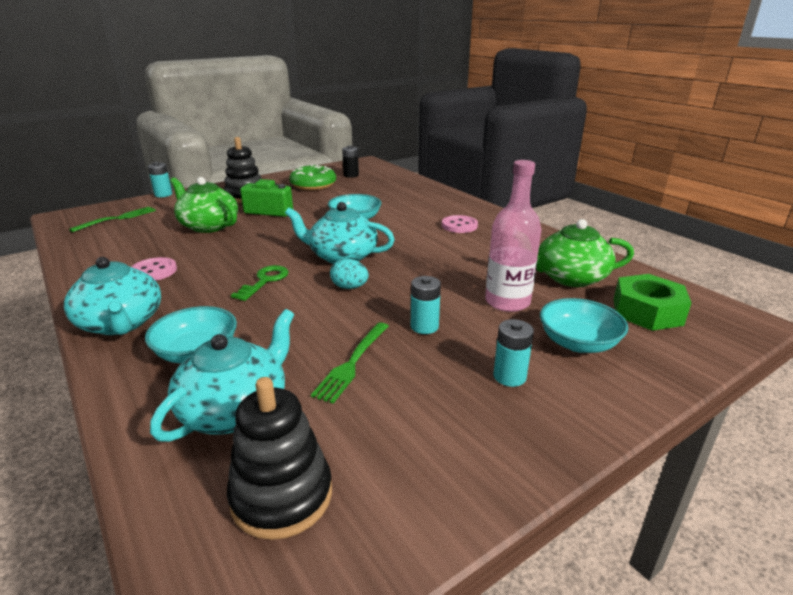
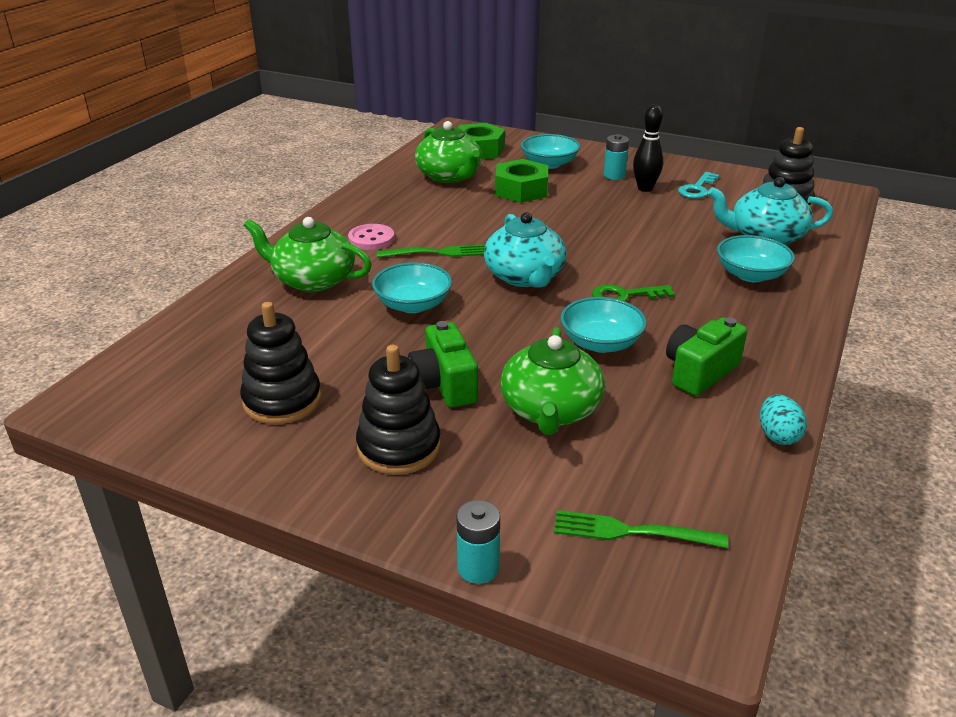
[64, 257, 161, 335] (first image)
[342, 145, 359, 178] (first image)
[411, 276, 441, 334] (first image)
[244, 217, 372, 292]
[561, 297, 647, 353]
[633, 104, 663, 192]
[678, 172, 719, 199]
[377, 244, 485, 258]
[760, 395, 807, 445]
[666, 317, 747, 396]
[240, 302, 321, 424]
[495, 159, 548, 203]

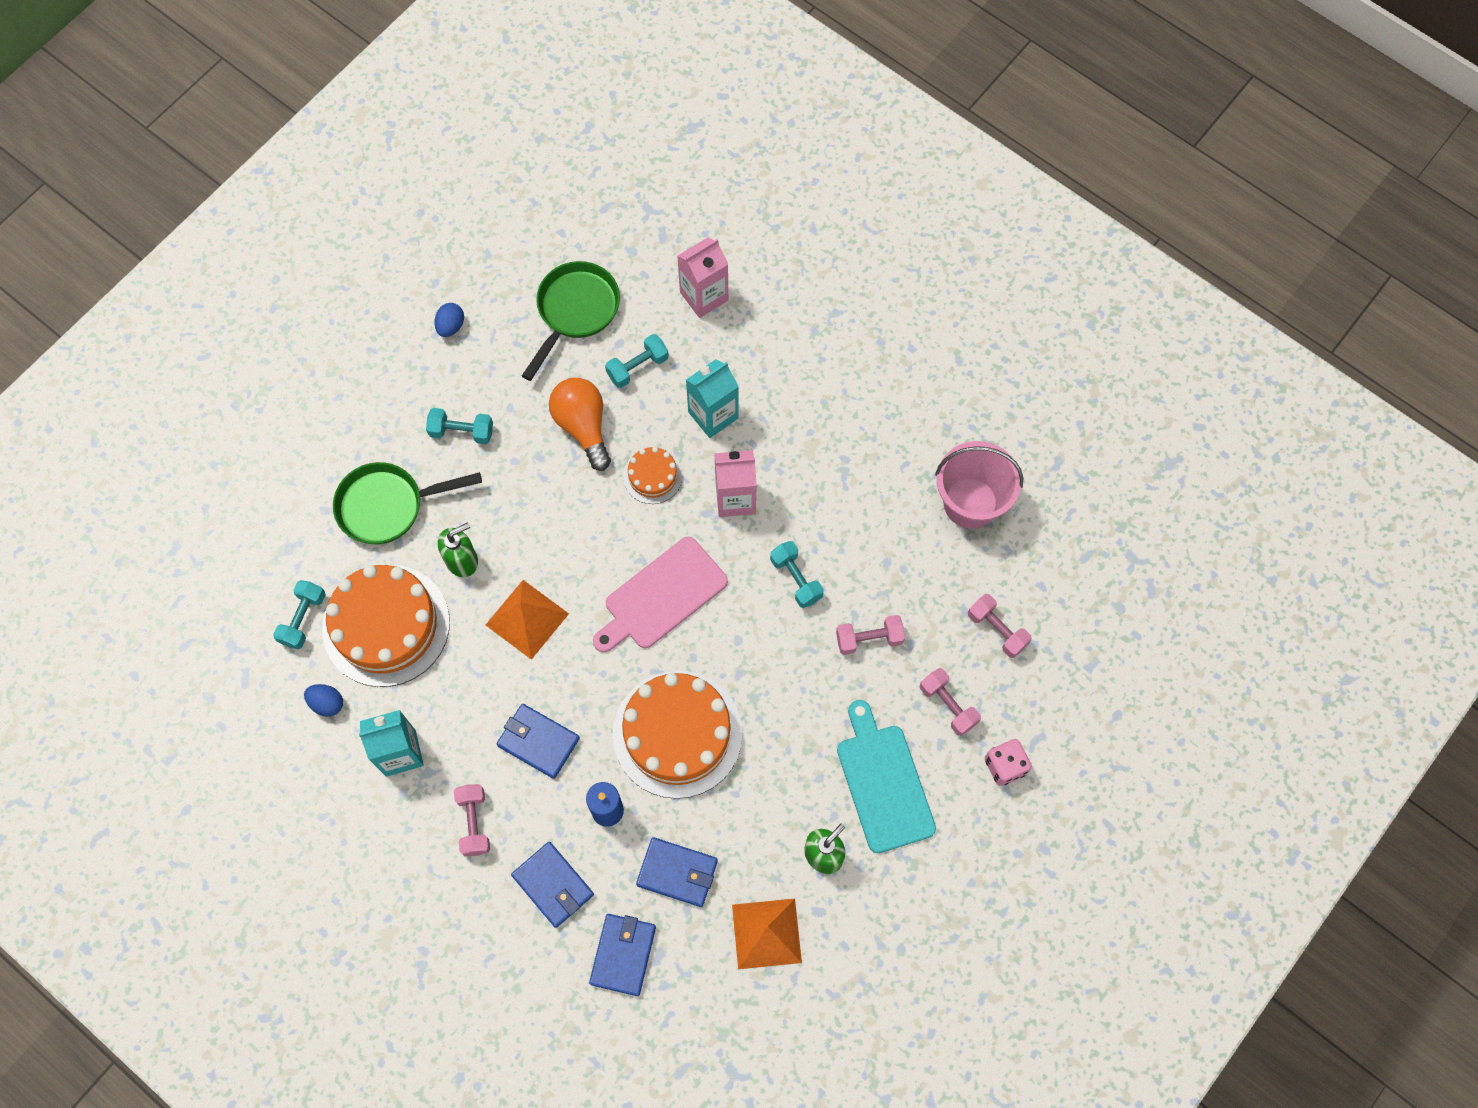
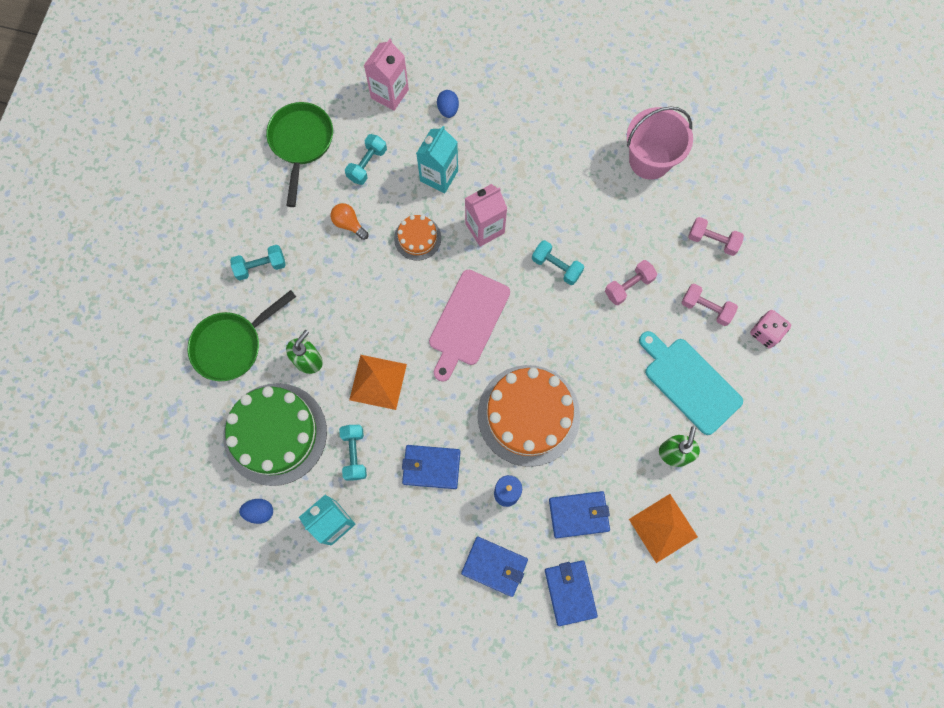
[454, 784, 490, 856] (first image)
[339, 425, 367, 481]
[437, 90, 459, 118]
[223, 383, 327, 486]
[330, 203, 368, 240]

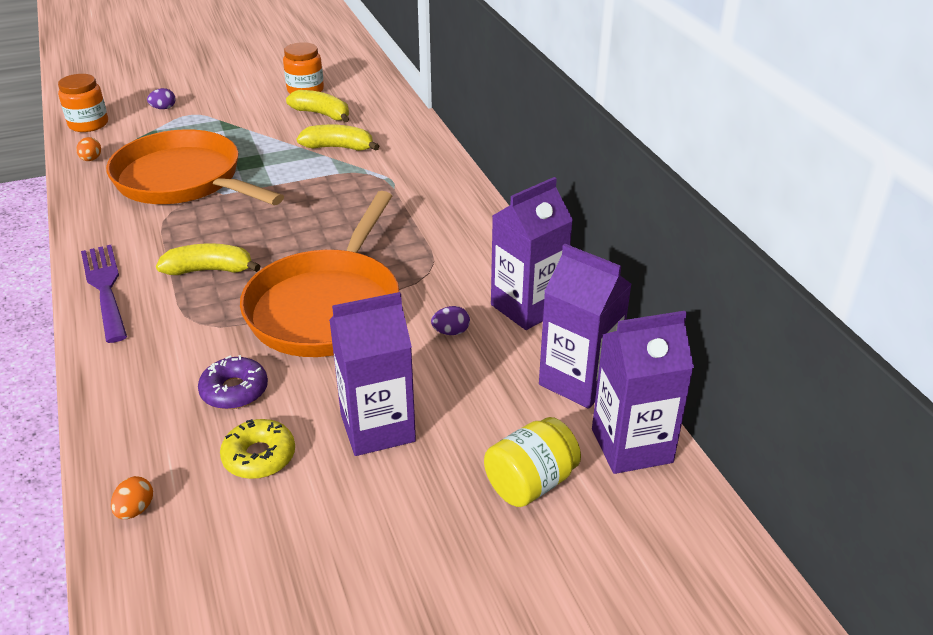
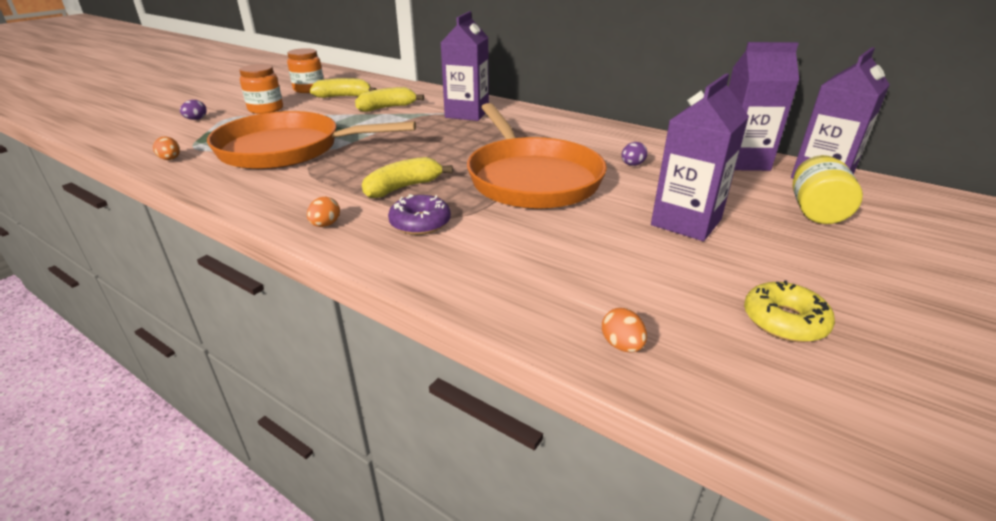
[240, 64, 283, 114]
[388, 194, 451, 235]
[744, 280, 835, 342]
[441, 11, 489, 121]
[307, 197, 340, 227]

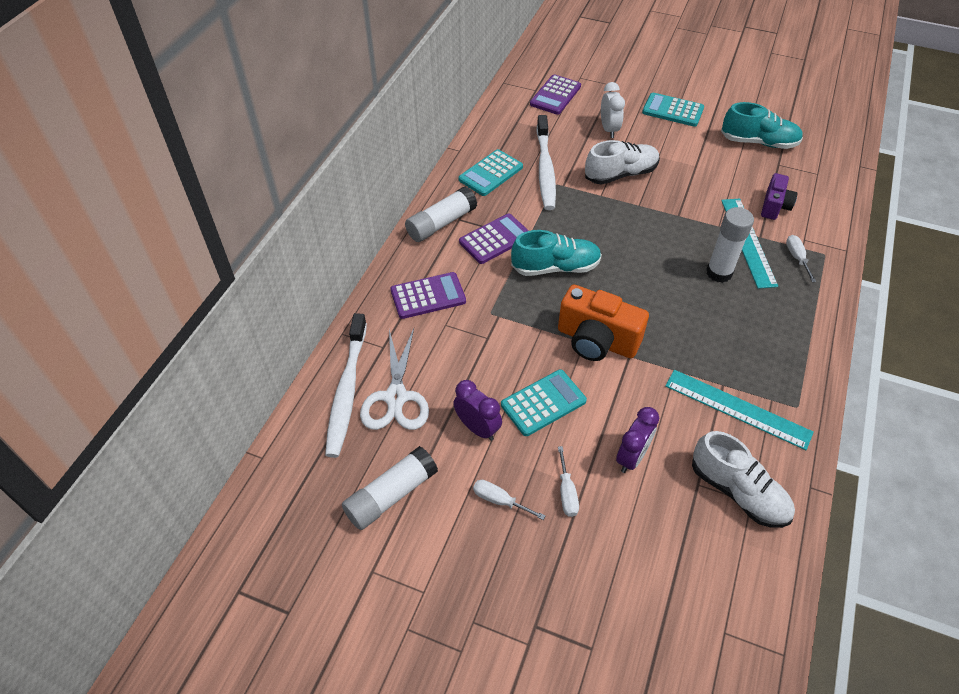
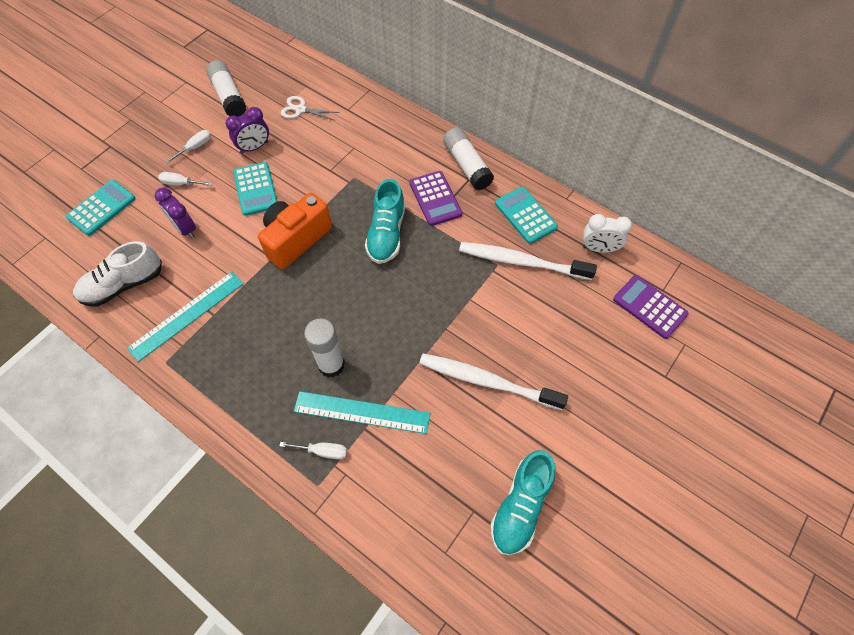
[391, 272, 466, 319] (first image)
[585, 140, 660, 185] (first image)
[761, 173, 797, 220] (first image)
[419, 353, 568, 410]
[583, 214, 632, 253]
[66, 180, 136, 236]
[281, 96, 339, 121]

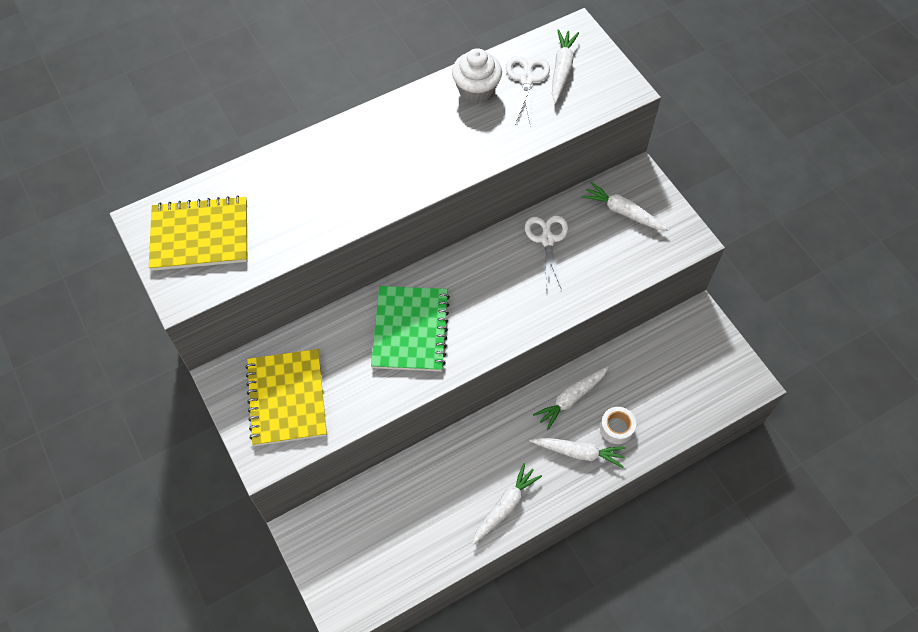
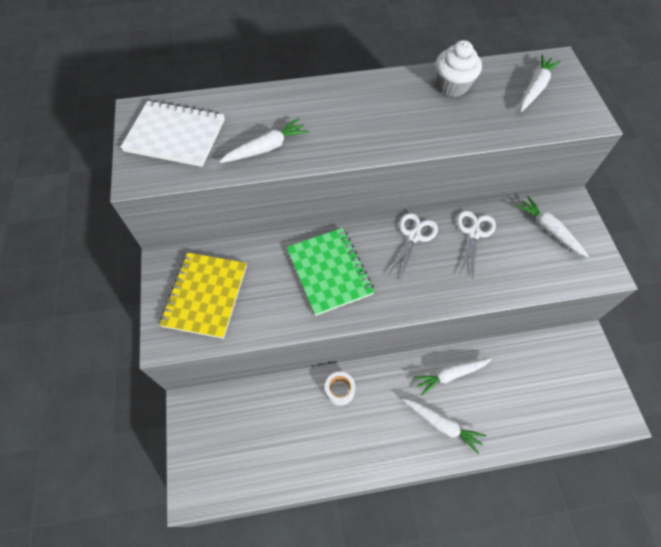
[219, 118, 309, 163]
[389, 213, 438, 279]
[325, 372, 356, 406]
[120, 100, 225, 167]
[286, 228, 374, 316]

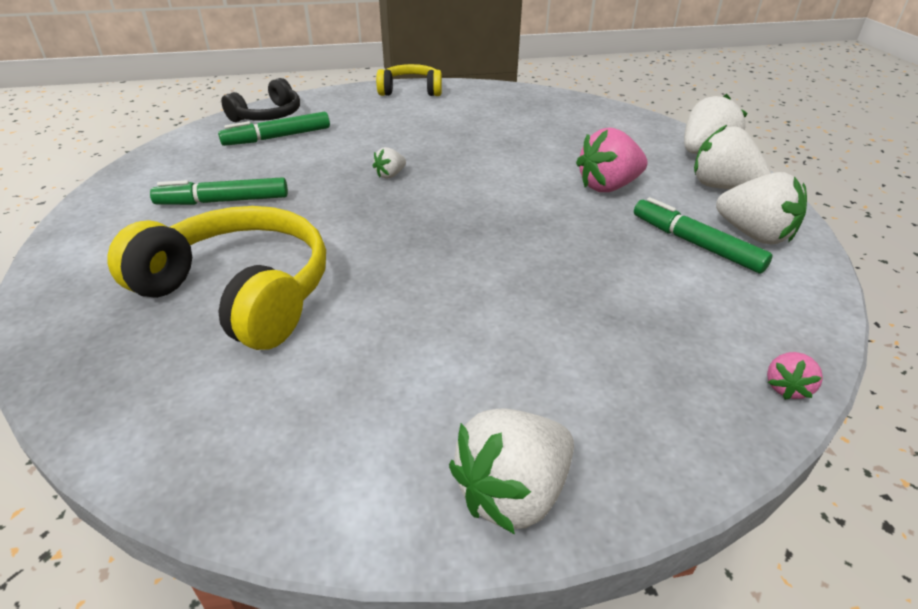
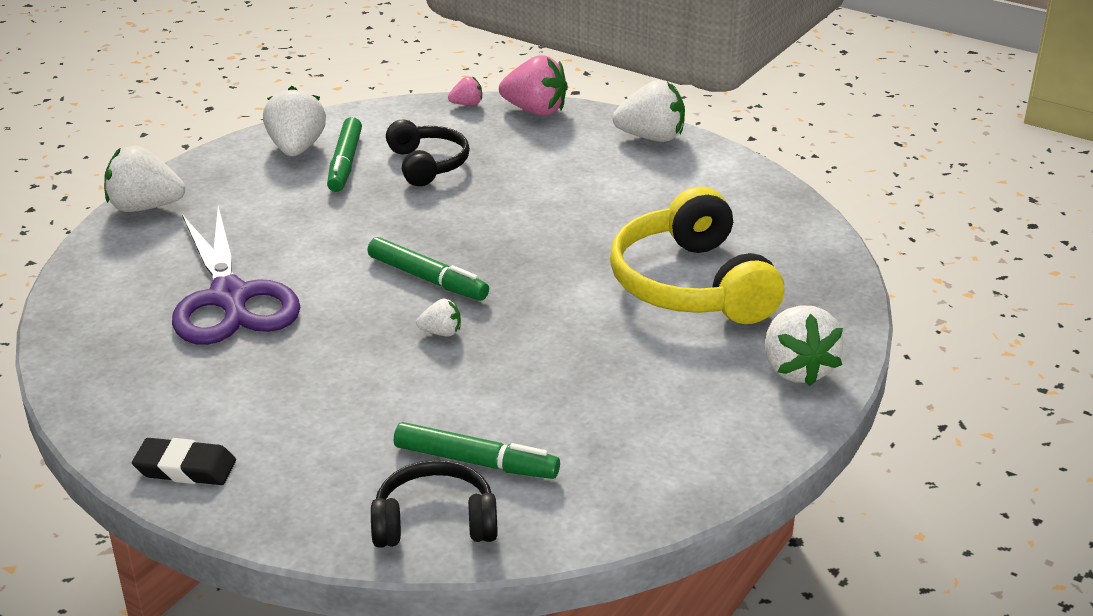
[172, 206, 300, 345]
[386, 120, 470, 186]
[368, 237, 489, 301]
[499, 55, 568, 116]
[765, 305, 844, 387]
[132, 438, 236, 485]

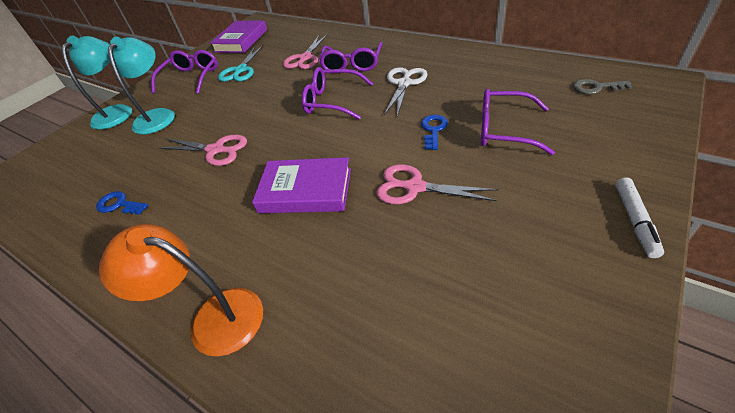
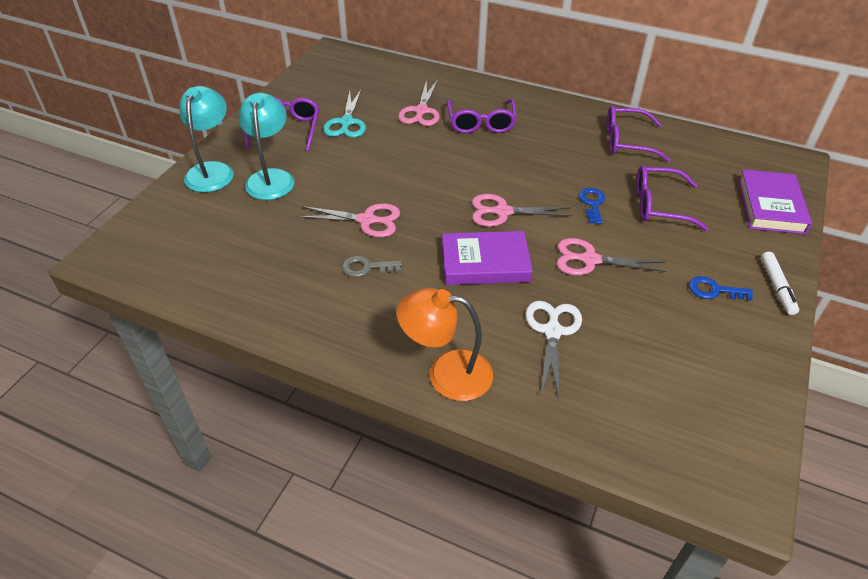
[472, 194, 573, 227]
[689, 276, 753, 301]
[738, 169, 812, 234]
[607, 105, 670, 162]
[525, 301, 582, 397]
[342, 256, 402, 277]

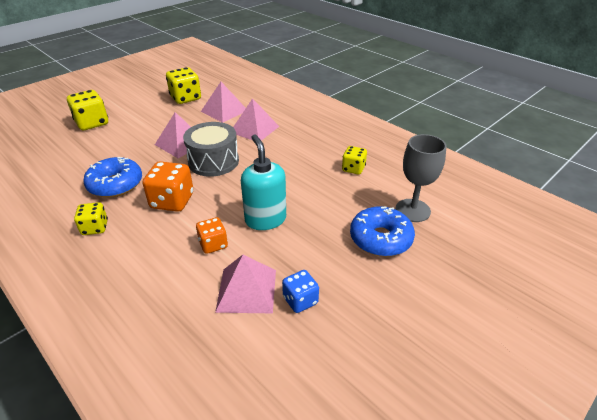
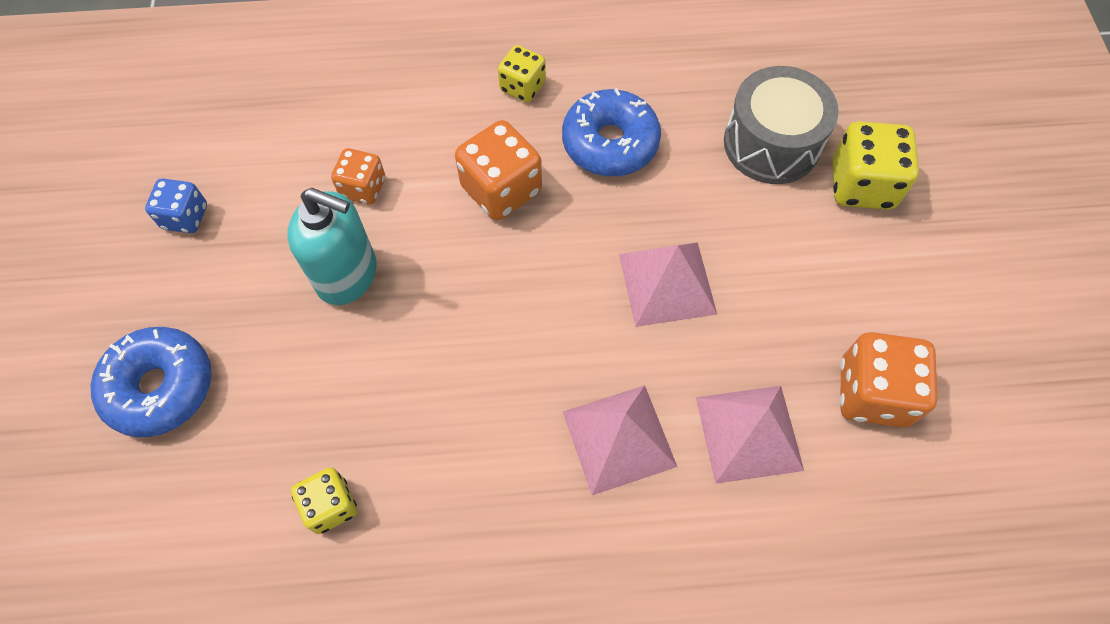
[215, 255, 276, 313] (first image)
[395, 134, 446, 222] (first image)
[724, 66, 839, 184]
[840, 332, 938, 428]

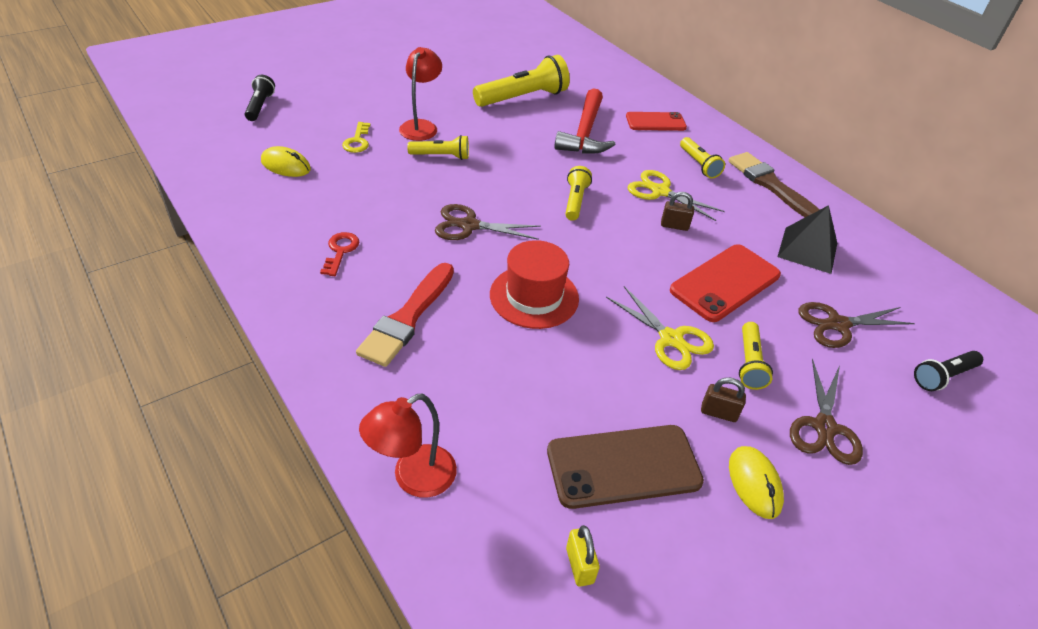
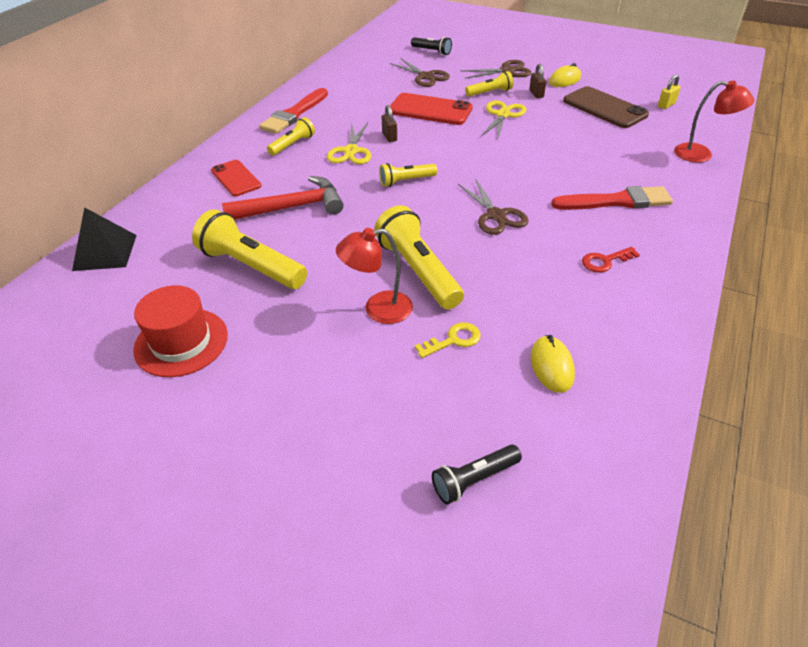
[133, 285, 228, 377]
[72, 207, 137, 271]
[259, 88, 328, 134]
[374, 205, 464, 309]

